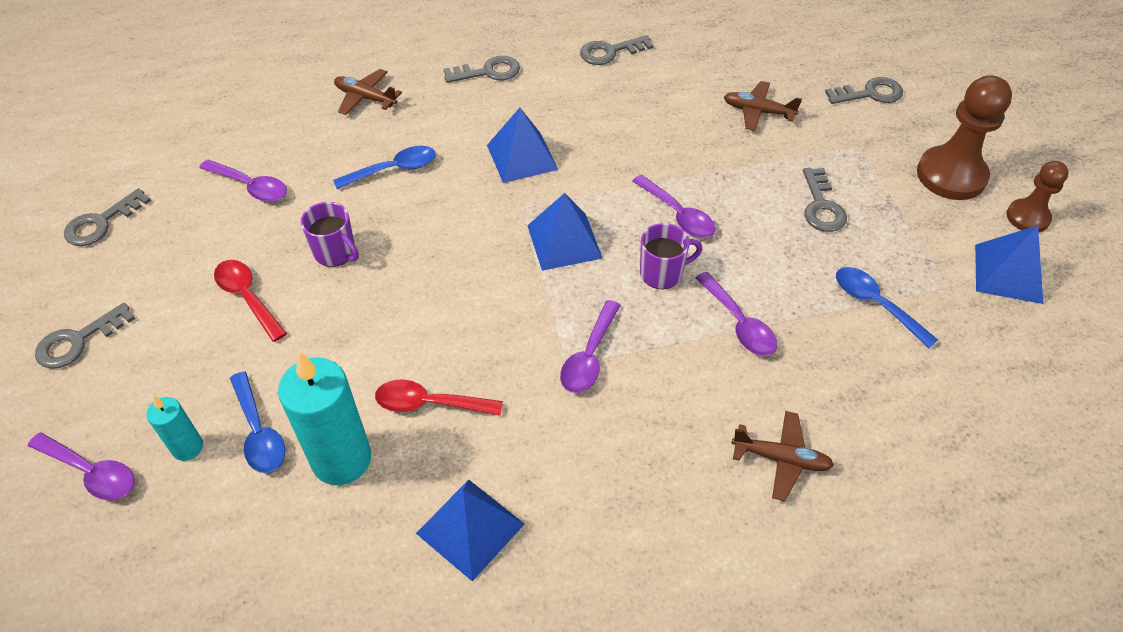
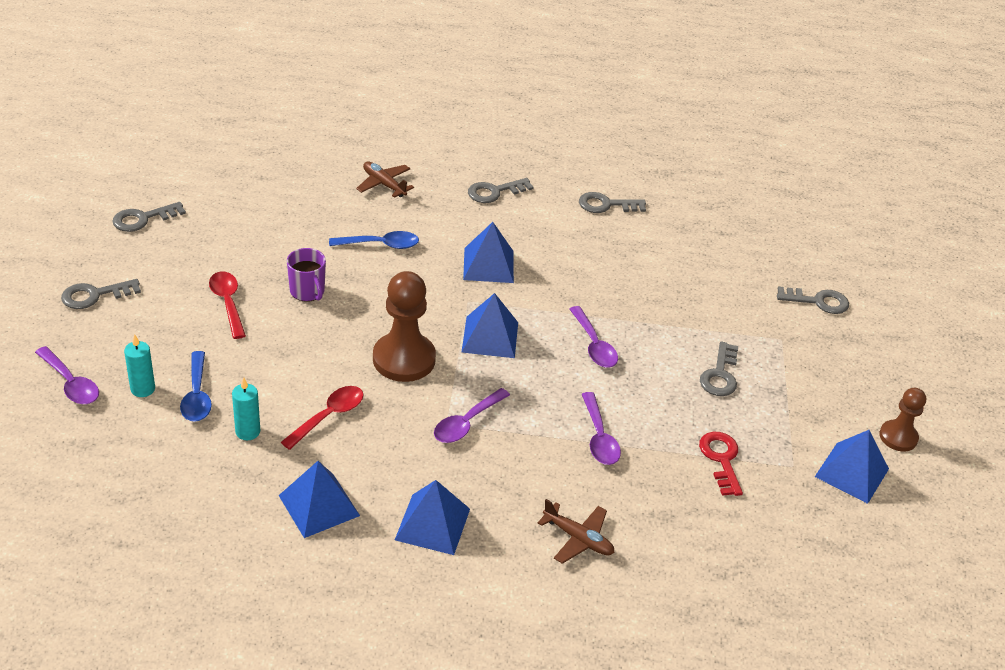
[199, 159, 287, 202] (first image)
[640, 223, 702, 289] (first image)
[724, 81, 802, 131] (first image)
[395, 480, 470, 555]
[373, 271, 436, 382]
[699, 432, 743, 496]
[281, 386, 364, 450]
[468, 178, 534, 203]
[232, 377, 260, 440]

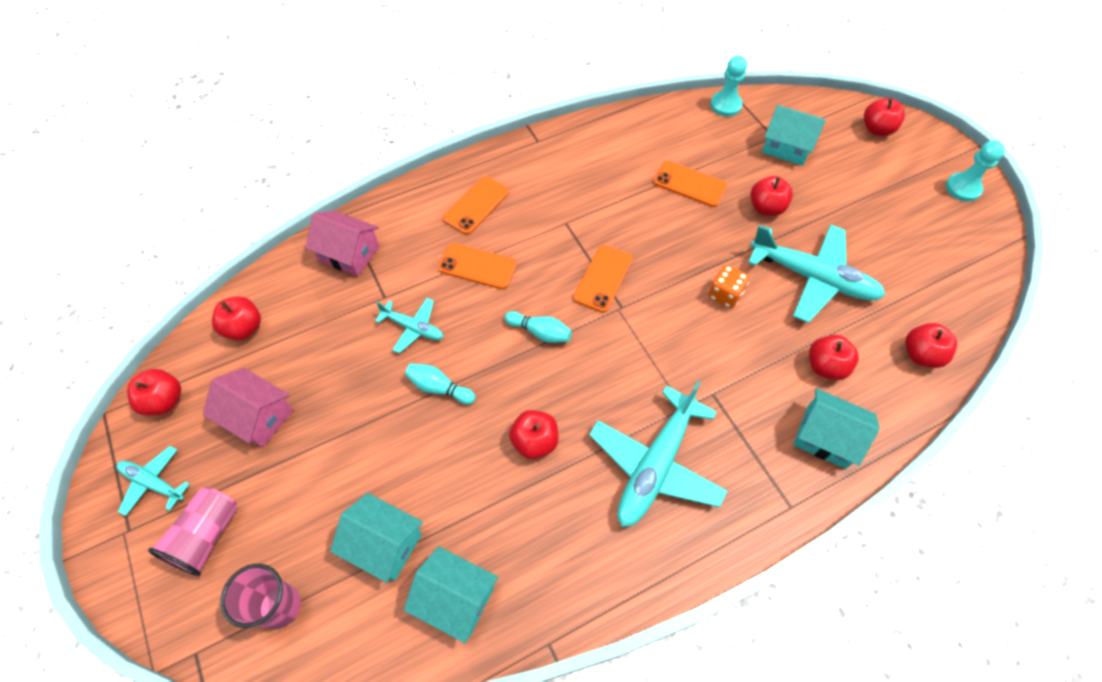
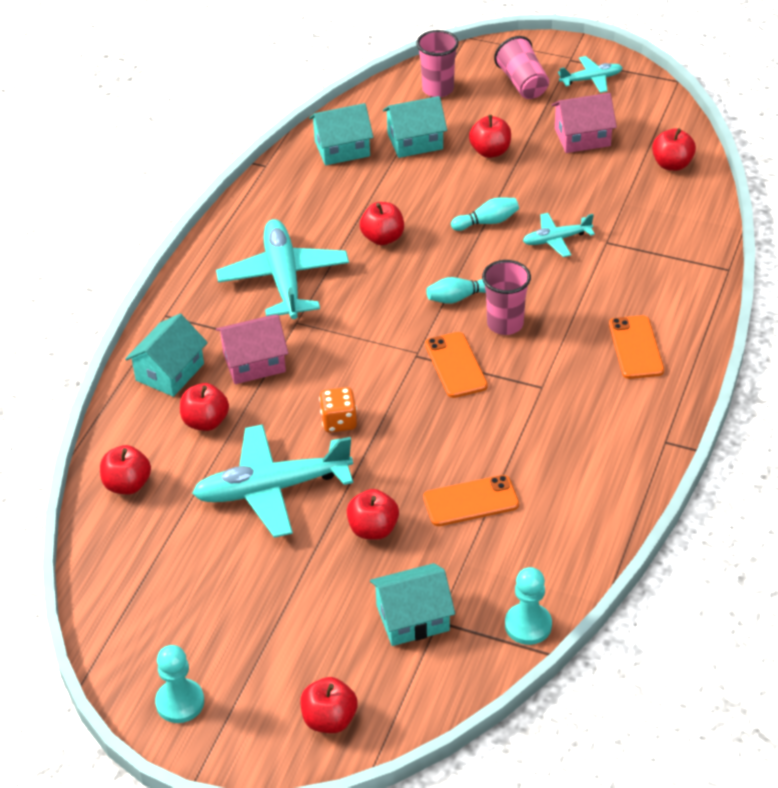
[438, 243, 517, 289] (first image)
[482, 260, 531, 335]
[469, 115, 511, 158]
[216, 315, 288, 384]
[125, 314, 208, 397]

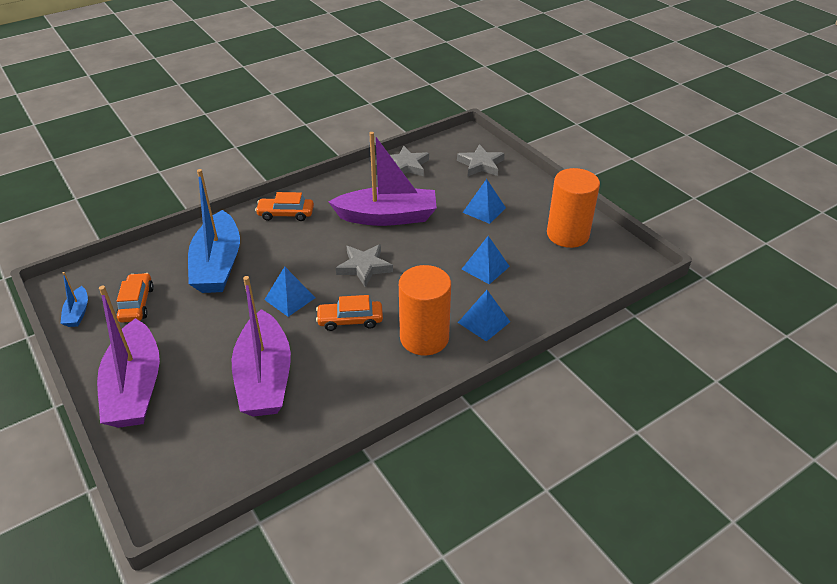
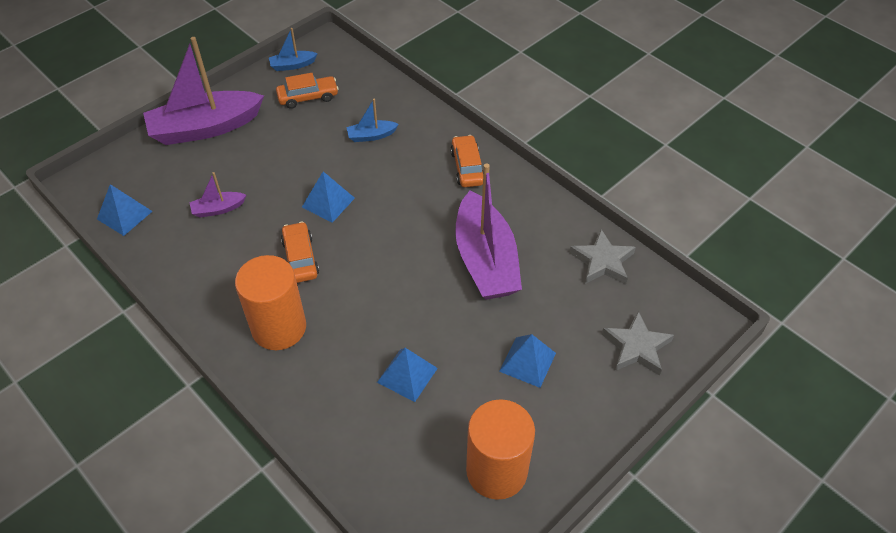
[336, 244, 393, 287] (first image)
[97, 184, 152, 236]
[346, 99, 399, 142]
[189, 172, 246, 218]

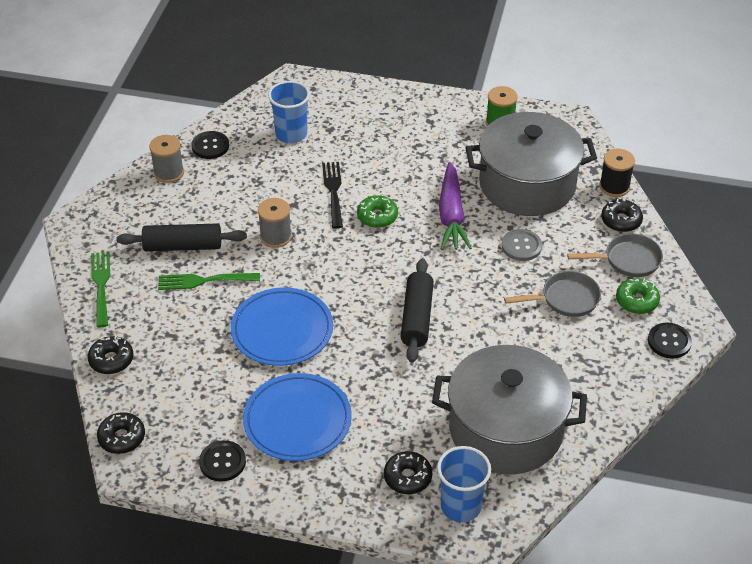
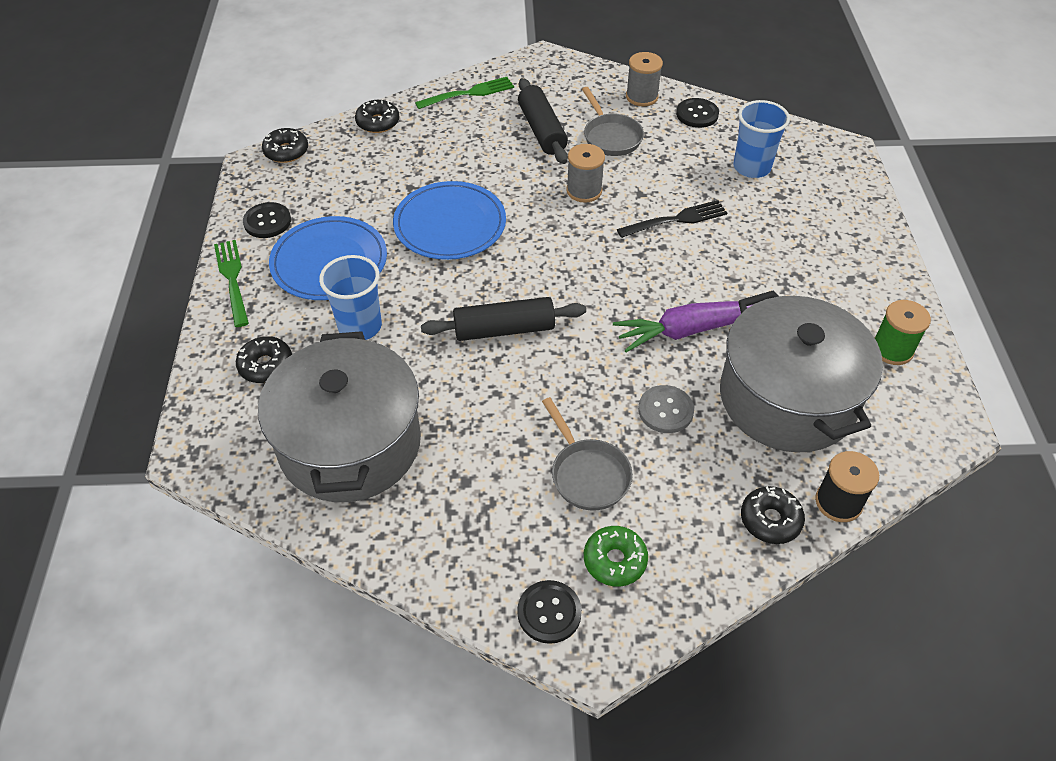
[357, 195, 398, 228] (first image)
[214, 240, 249, 327]
[319, 255, 382, 340]
[582, 87, 644, 156]

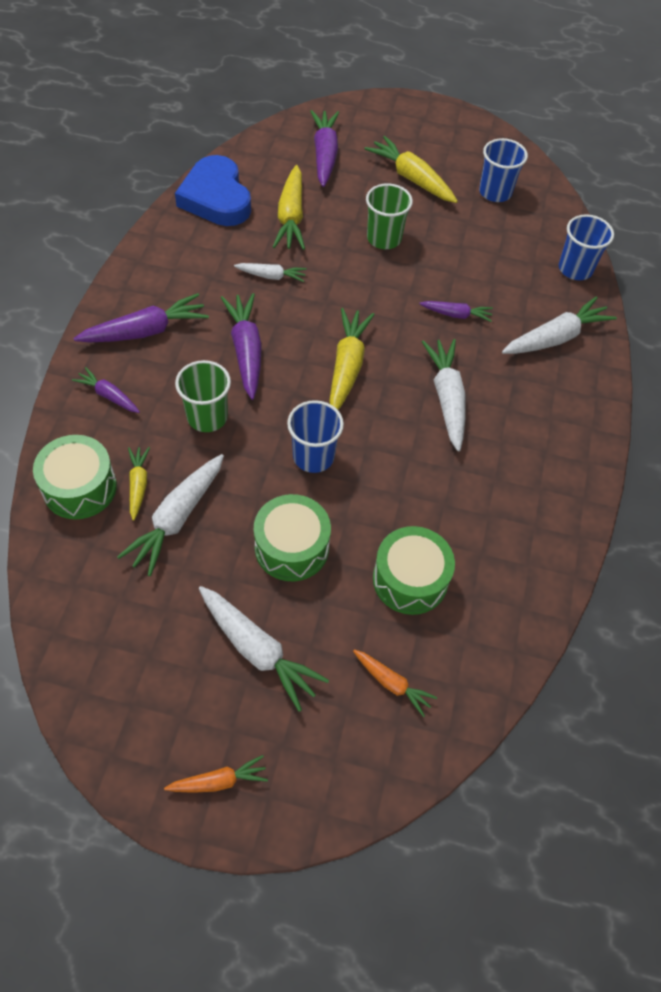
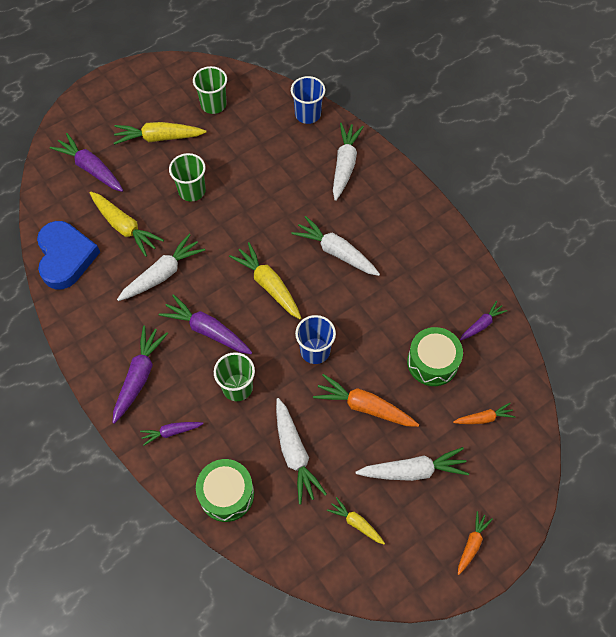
[327, 497, 385, 544]
[460, 301, 507, 340]
[313, 374, 419, 427]
[193, 66, 227, 114]
[37, 221, 100, 289]
[117, 234, 205, 301]

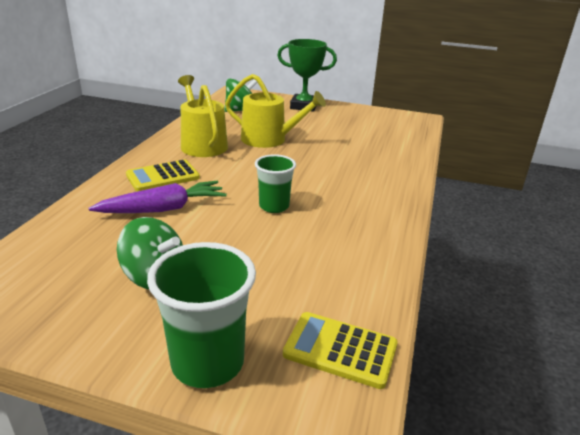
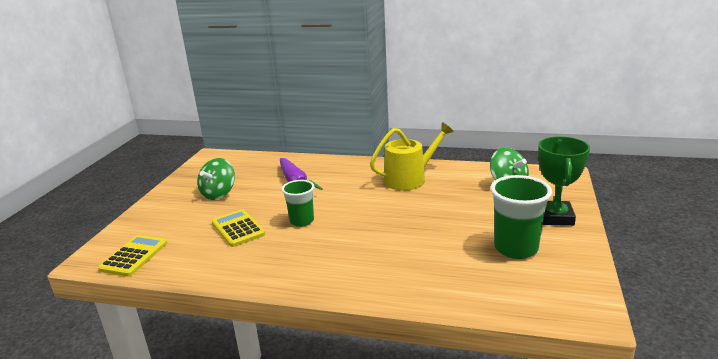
[225, 74, 326, 148] (first image)
[212, 209, 265, 247]
[490, 175, 552, 259]

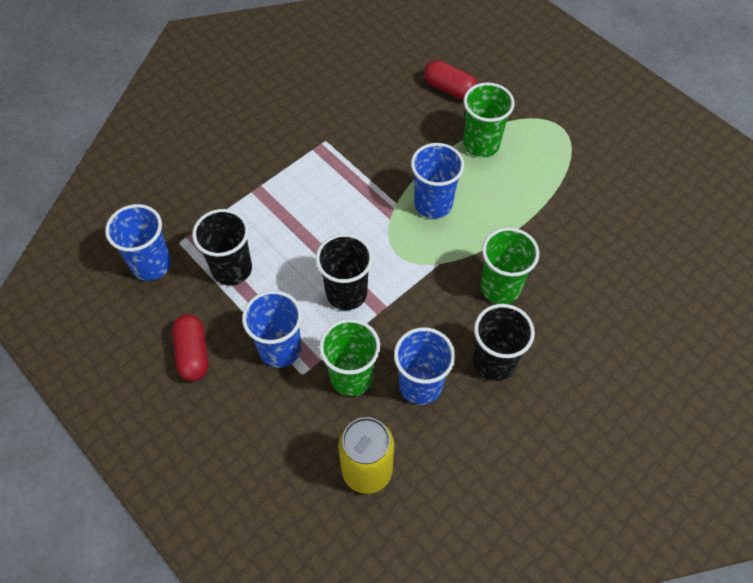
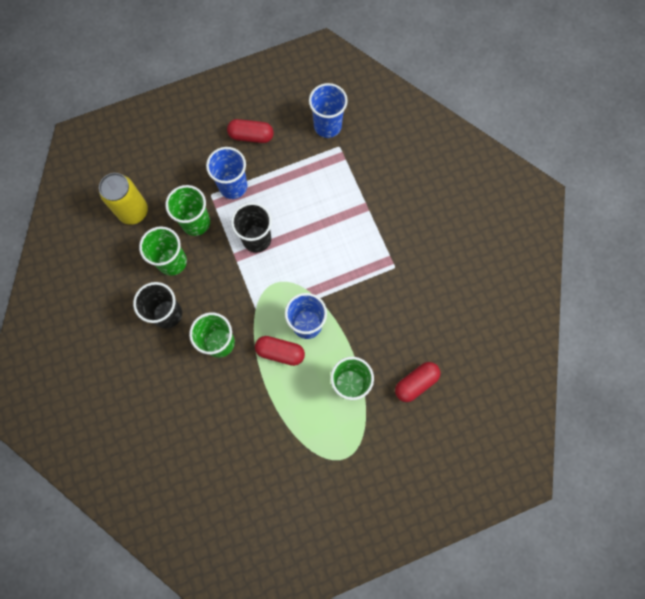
[192, 209, 252, 286] (first image)
[255, 336, 305, 366]
[139, 226, 187, 276]

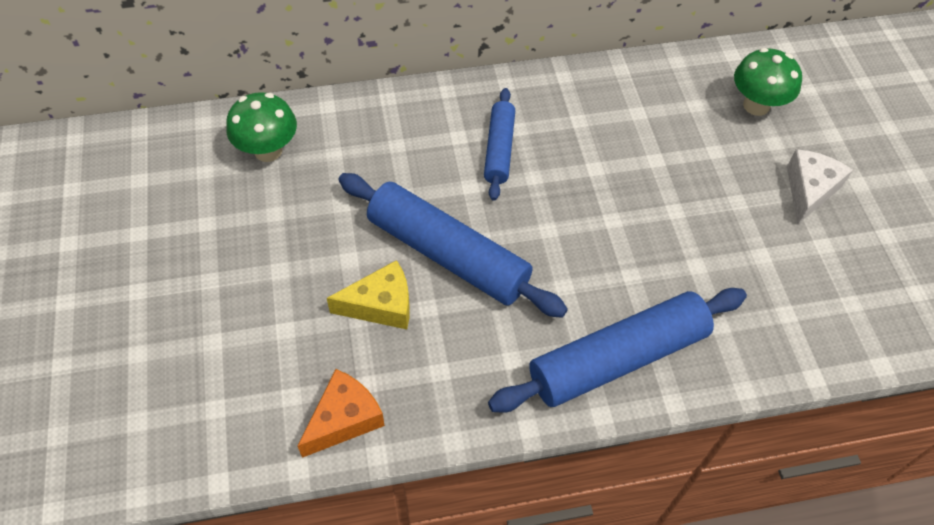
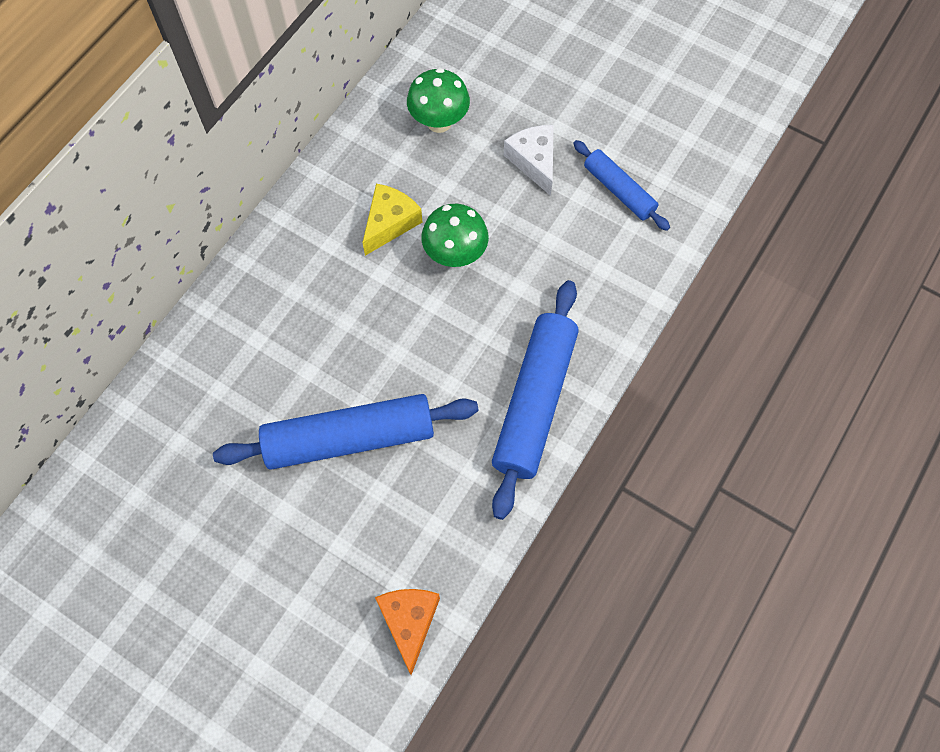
[421, 204, 489, 267]
[362, 183, 422, 256]
[573, 140, 670, 231]

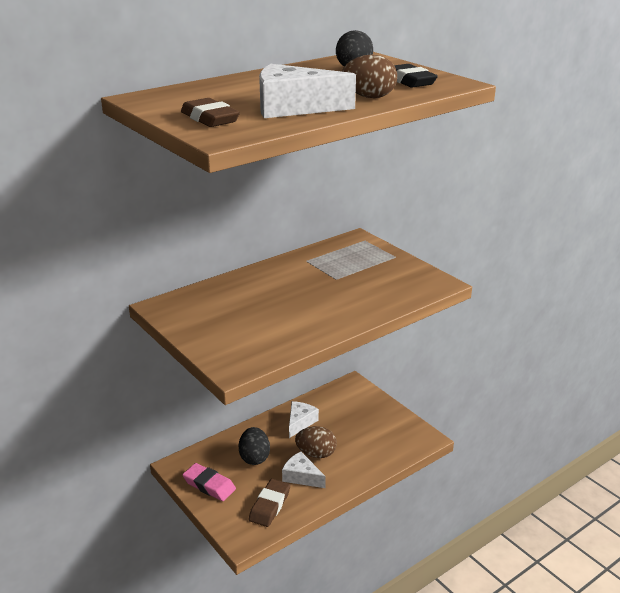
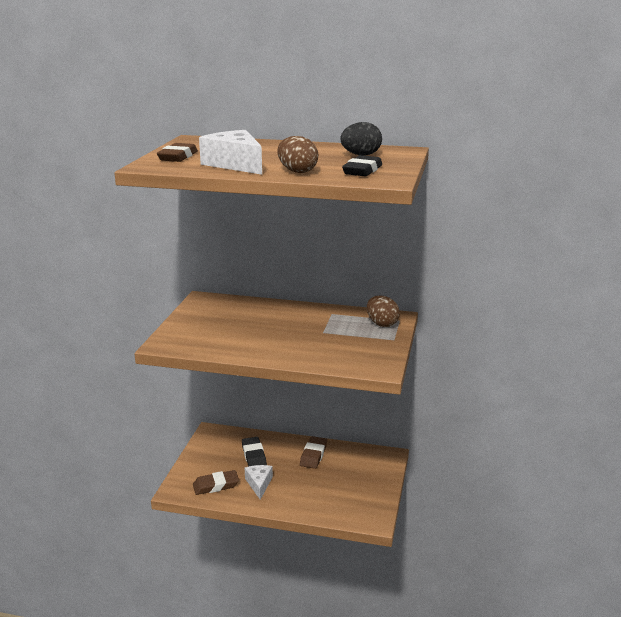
[183, 463, 236, 501] (first image)
[367, 295, 400, 327]
[242, 437, 267, 467]
[300, 436, 327, 469]

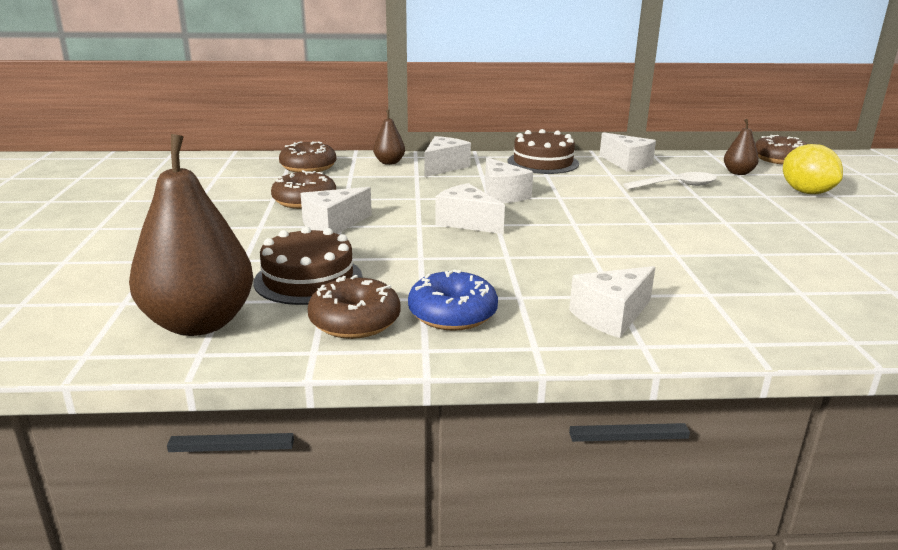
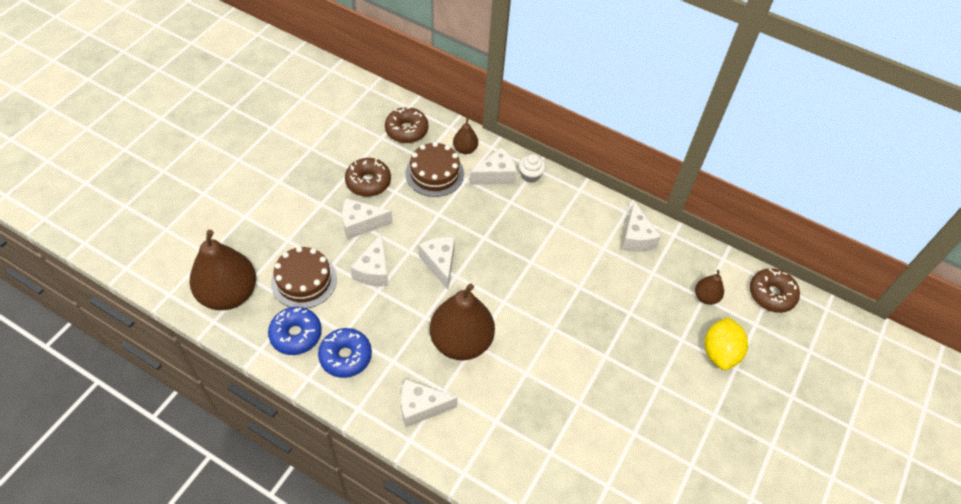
[623, 172, 717, 190] (first image)
[430, 283, 495, 360]
[519, 155, 545, 183]
[350, 233, 388, 286]
[405, 142, 464, 197]
[268, 307, 322, 355]

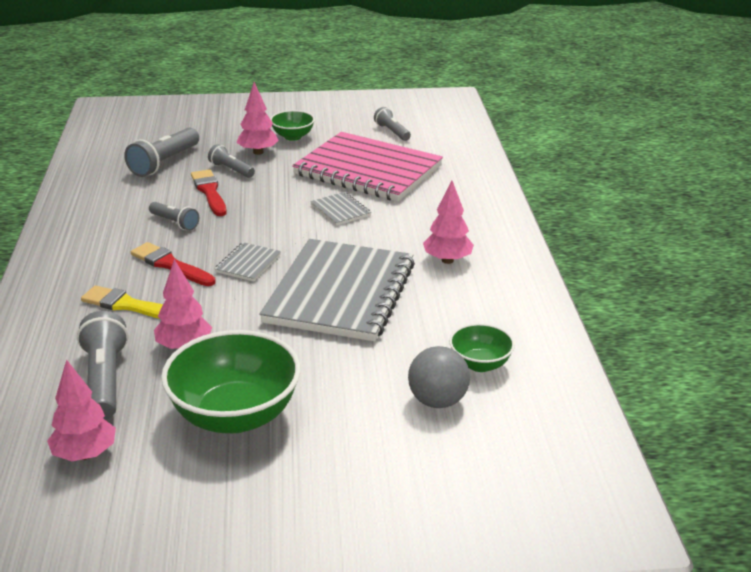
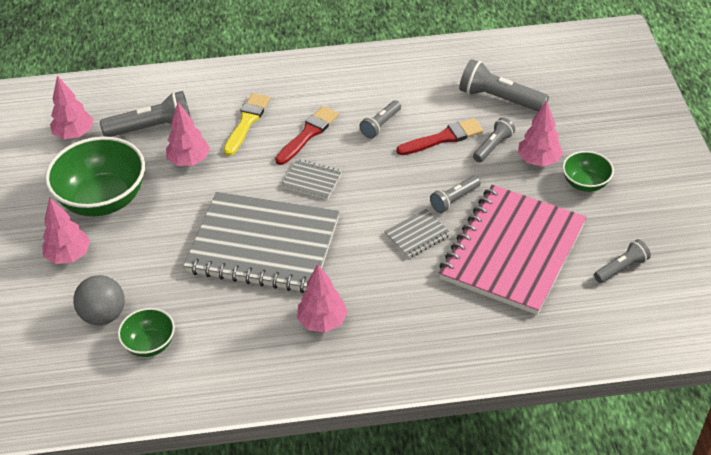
[42, 197, 90, 264]
[430, 176, 481, 213]

